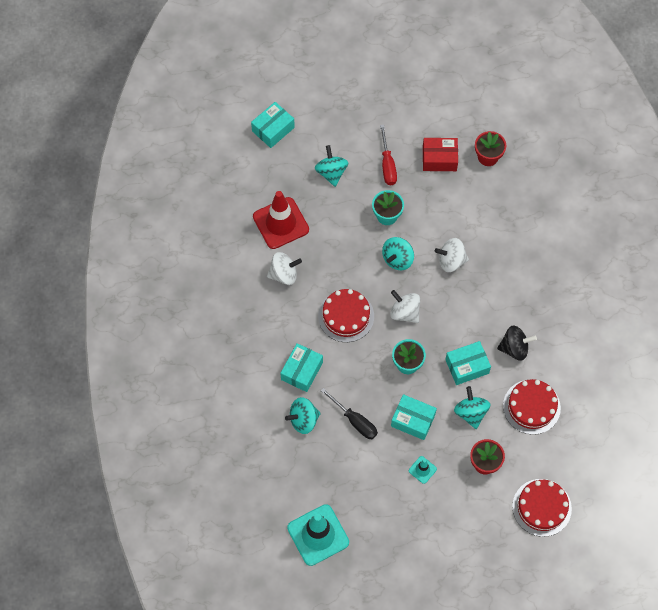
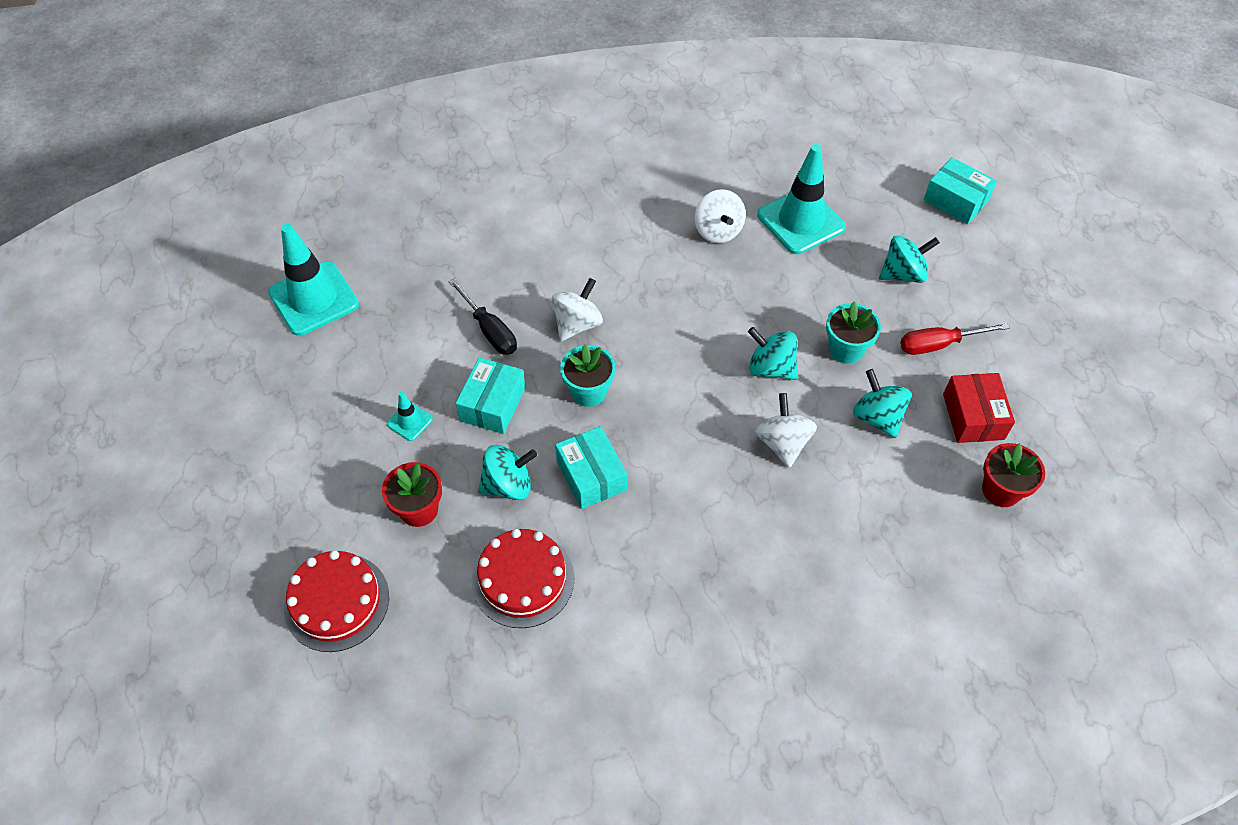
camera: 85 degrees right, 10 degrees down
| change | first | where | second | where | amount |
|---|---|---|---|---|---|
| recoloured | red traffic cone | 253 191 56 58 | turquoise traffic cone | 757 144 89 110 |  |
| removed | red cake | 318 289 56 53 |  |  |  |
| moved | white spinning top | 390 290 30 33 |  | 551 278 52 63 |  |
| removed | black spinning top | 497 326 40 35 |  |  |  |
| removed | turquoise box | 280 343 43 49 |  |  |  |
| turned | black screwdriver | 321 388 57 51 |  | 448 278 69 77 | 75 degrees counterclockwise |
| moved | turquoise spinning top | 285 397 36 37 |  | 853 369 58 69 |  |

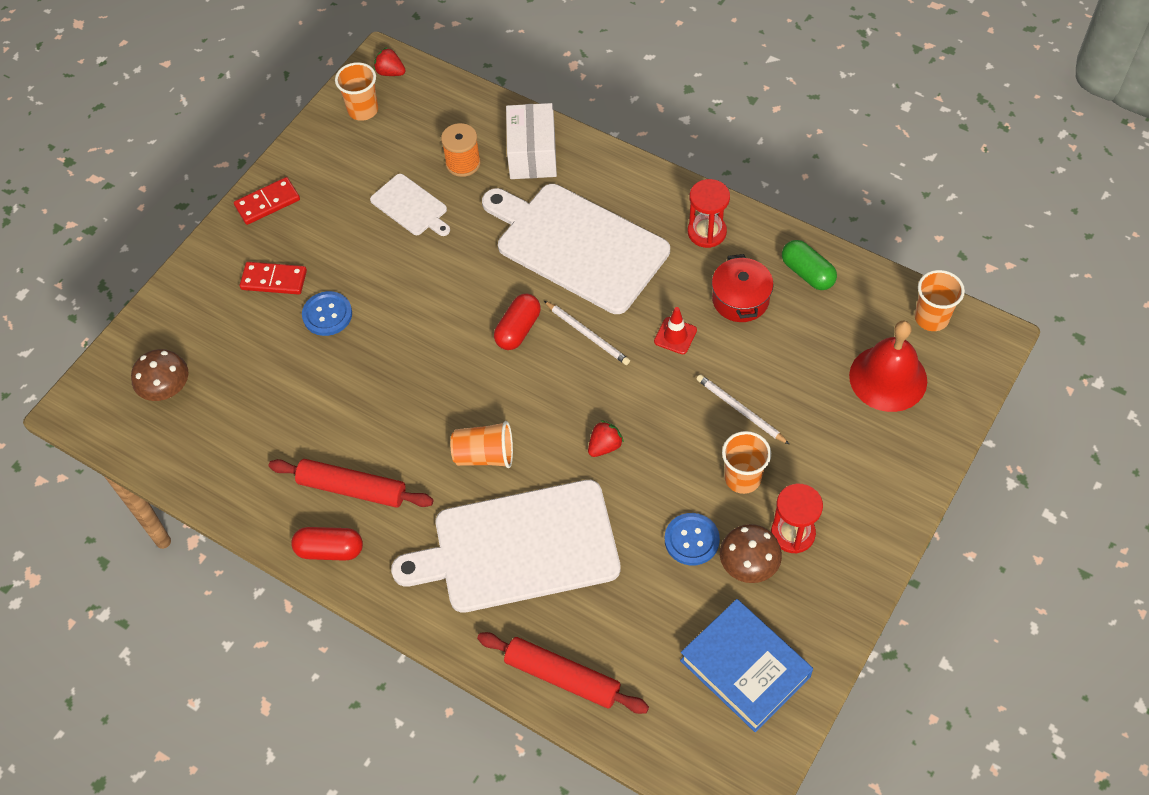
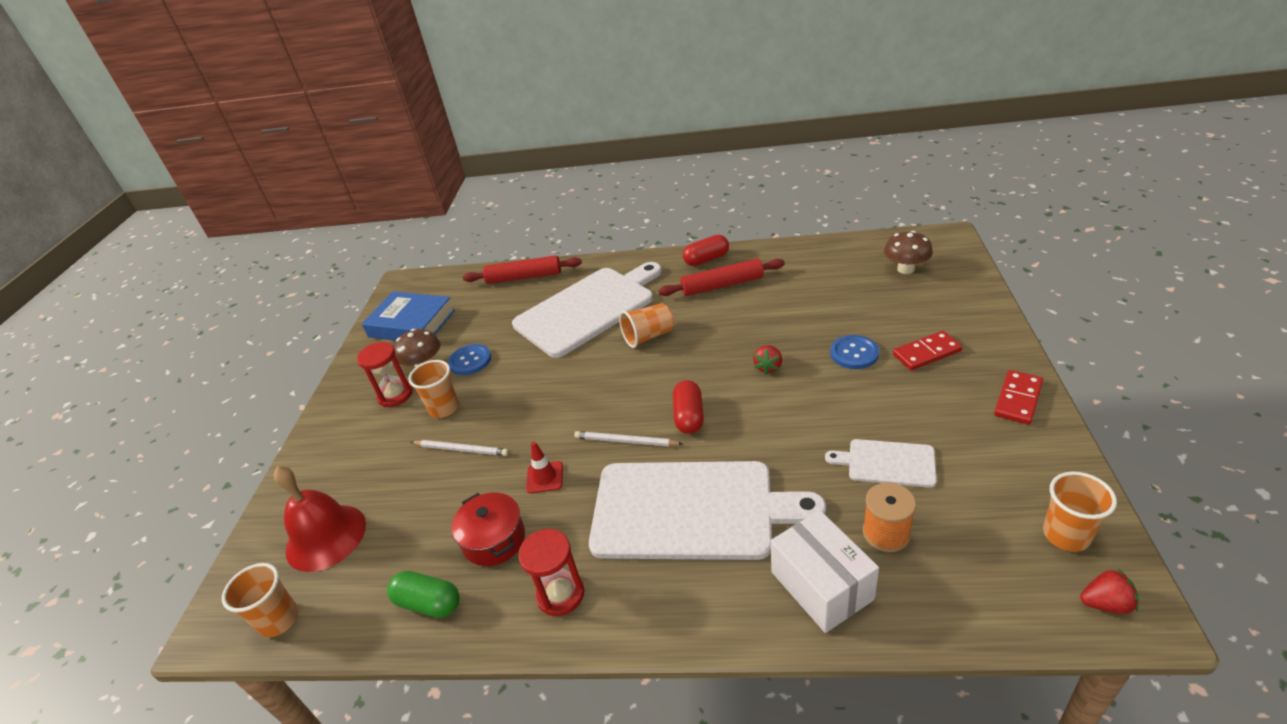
camera: 155 degrees right, 20 degrees down
| change | first | where | second | where | amount |
|---|---|---|---|---|---|
| moved | red strawberry | 588 420 36 37 |  | 753 345 29 30 |  |

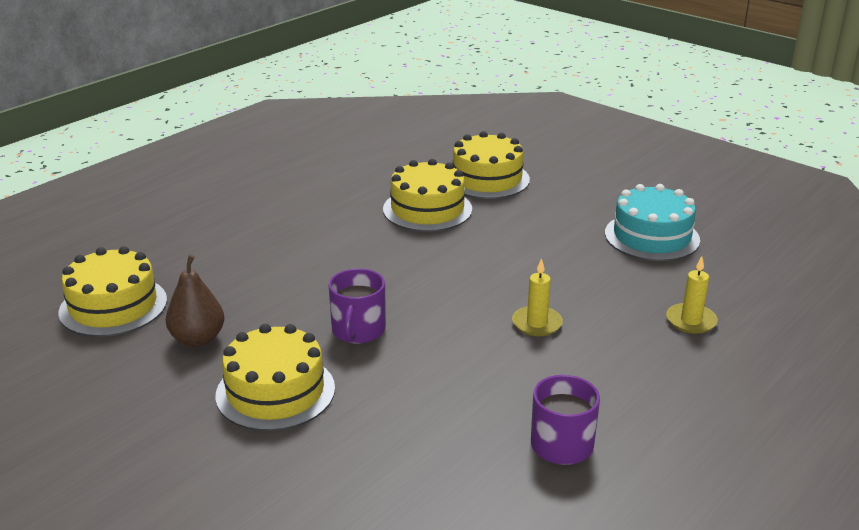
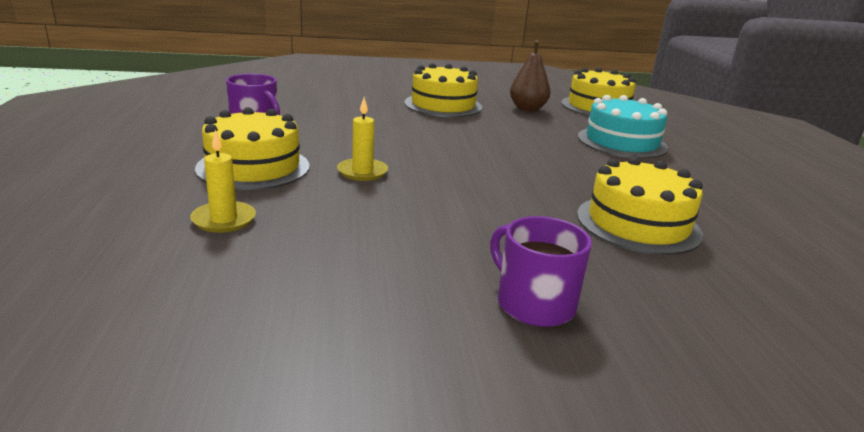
camera: 130 degrees right, 5 degrees down
| change | first | where | second | where | amount |
|---|---|---|---|---|---|
| moved | yellow cake | 453 131 77 68 |  | 195 107 115 83 |  |
| moved | turquoise cake | 605 184 95 77 |  | 578 95 90 64 |  |
| moved | purple mug | 329 268 57 76 |  | 490 216 102 111 |  |

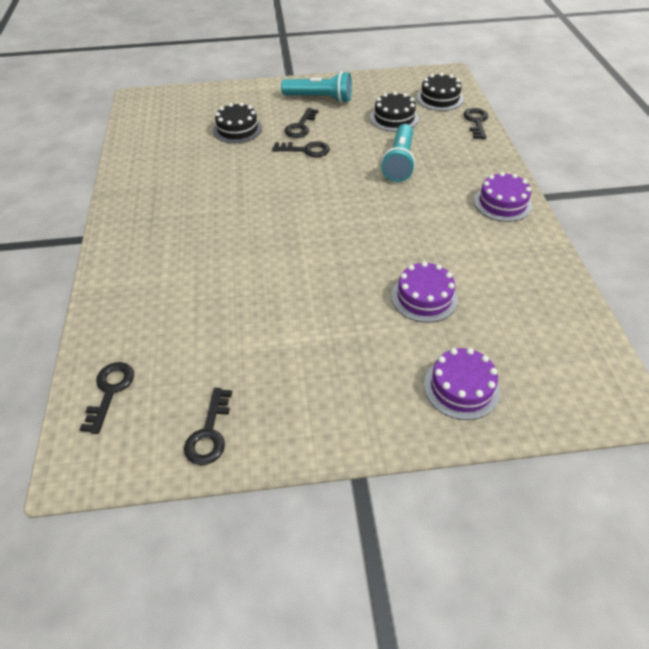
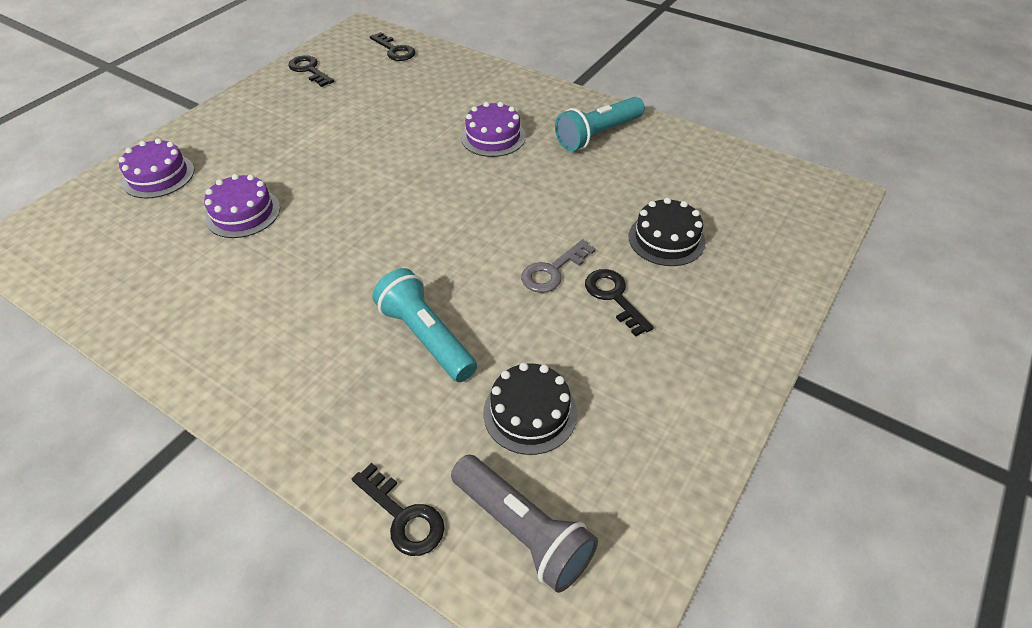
camera: 130 degrees right, 0 degrees up
| change | first | where | second | where | amount |
|---|---|---|---|---|---|
| moved | turquoise flashlight | 281 71 71 32 |  | 555 97 90 54 |  |
| replaced | black cake | 417 73 46 38 | grey flashlight | 451 455 147 138 |  |
| recoloured | black key | 272 141 58 16 | grey key | 521 239 75 54 |  |
| moved | purple cake | 474 172 58 50 |  | 461 102 65 55 |  |

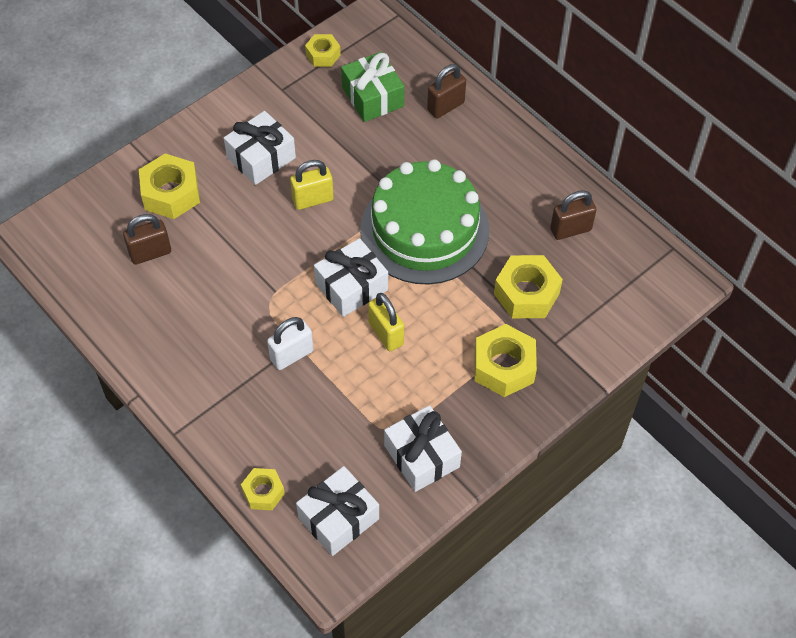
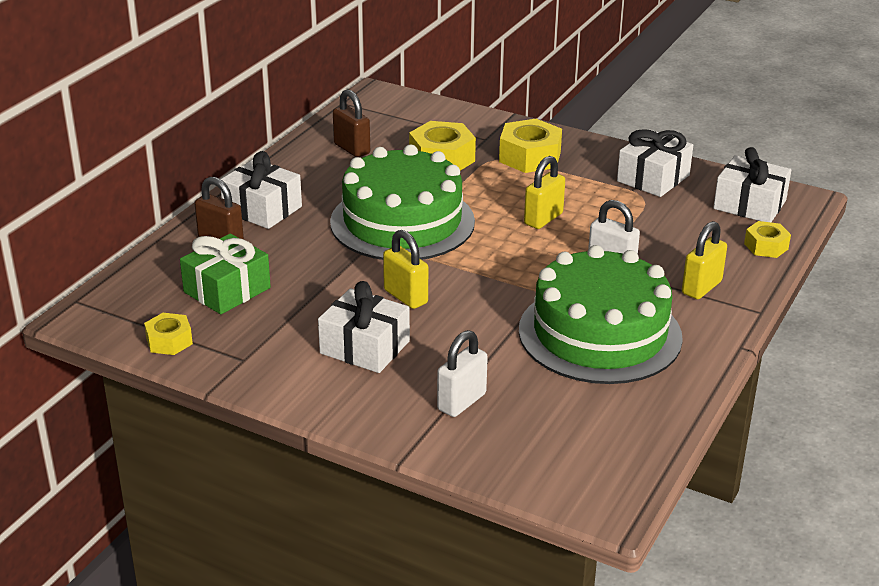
camera: 110 degrees left, 25 degrees down
| change | first | where | second | where | amount |
|---|---|---|---|---|---|
| replaced | yellow nut | 139 154 61 65 | white padlock | 437 330 51 87 |  |
| removed | brown padlock | 123 214 48 51 |  |  |  |
| moved | white gift | 314 238 74 79 |  | 220 151 82 78 |  |
| added |  |  | yellow padlock | 682 221 45 78 |  |
| added |  |  | green cake | 519 245 164 139 |  |

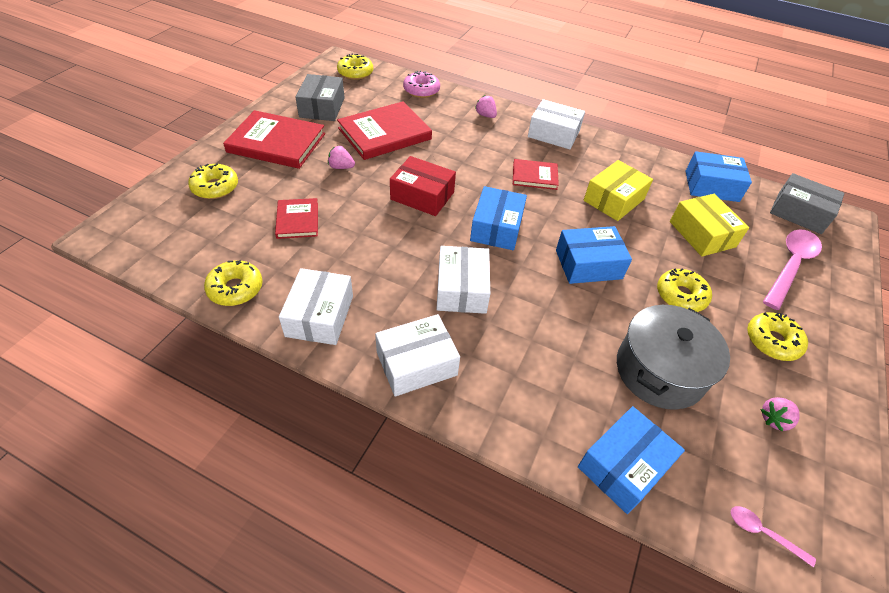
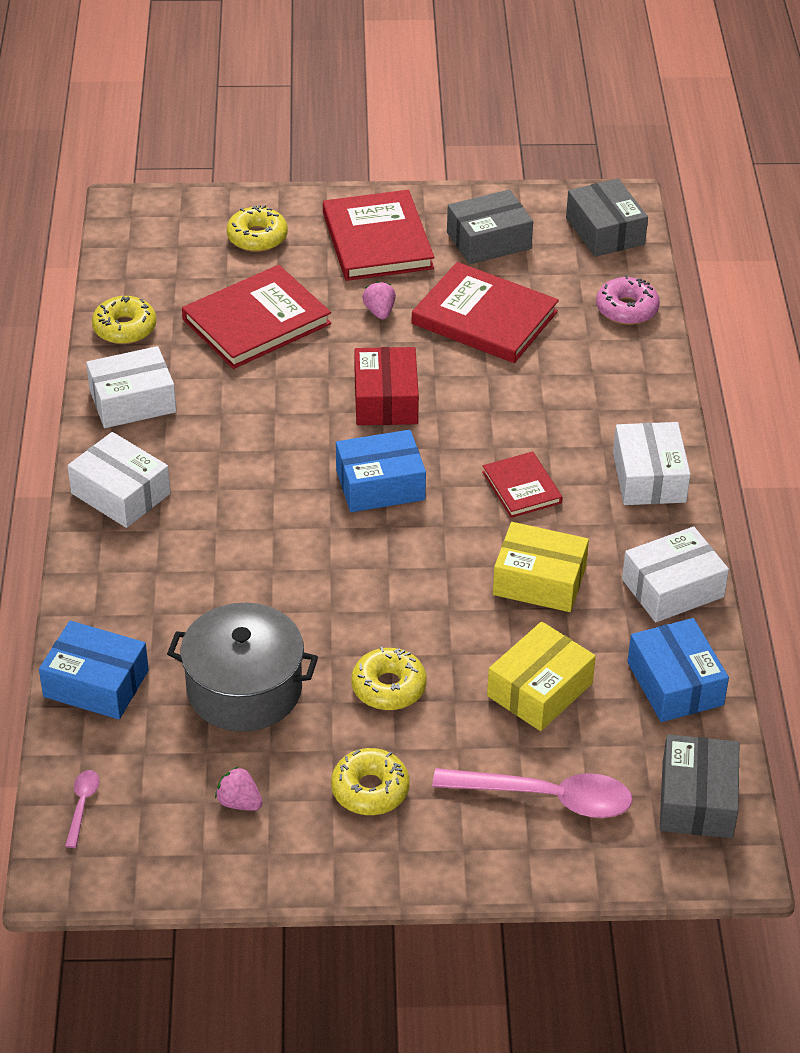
camera: 65 degrees right, 5 degrees down
| change | first | where | second | where | amount |
|---|---|---|---|---|---|
| replaced | yellow donut | 337 54 36 26 | grey box | 566 179 82 78 |  |
| removed | pink strawberry | 475 95 22 23 |  |  |  |
| resized | red book | 275 198 43 41 |  | 182 265 149 104 | x1.80 |
| removed | blue box | 556 226 76 58 |  |  |  |
| moved | white box | 436 246 54 68 |  | 622 526 107 96 |  |

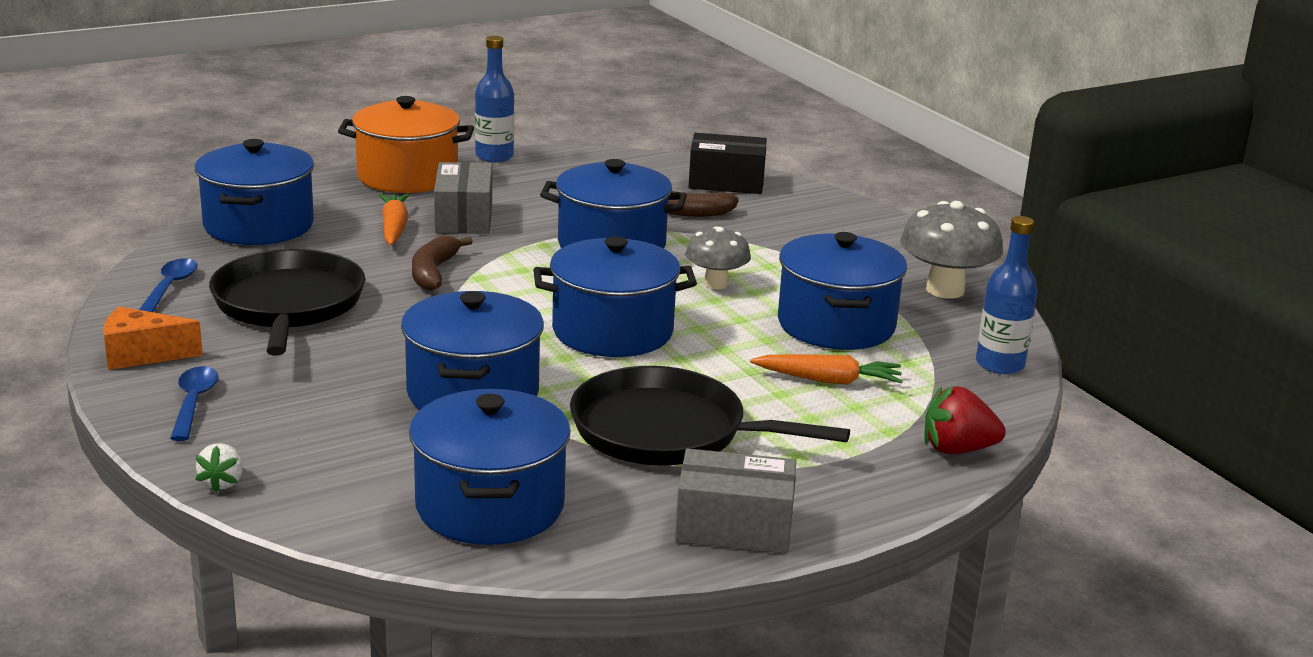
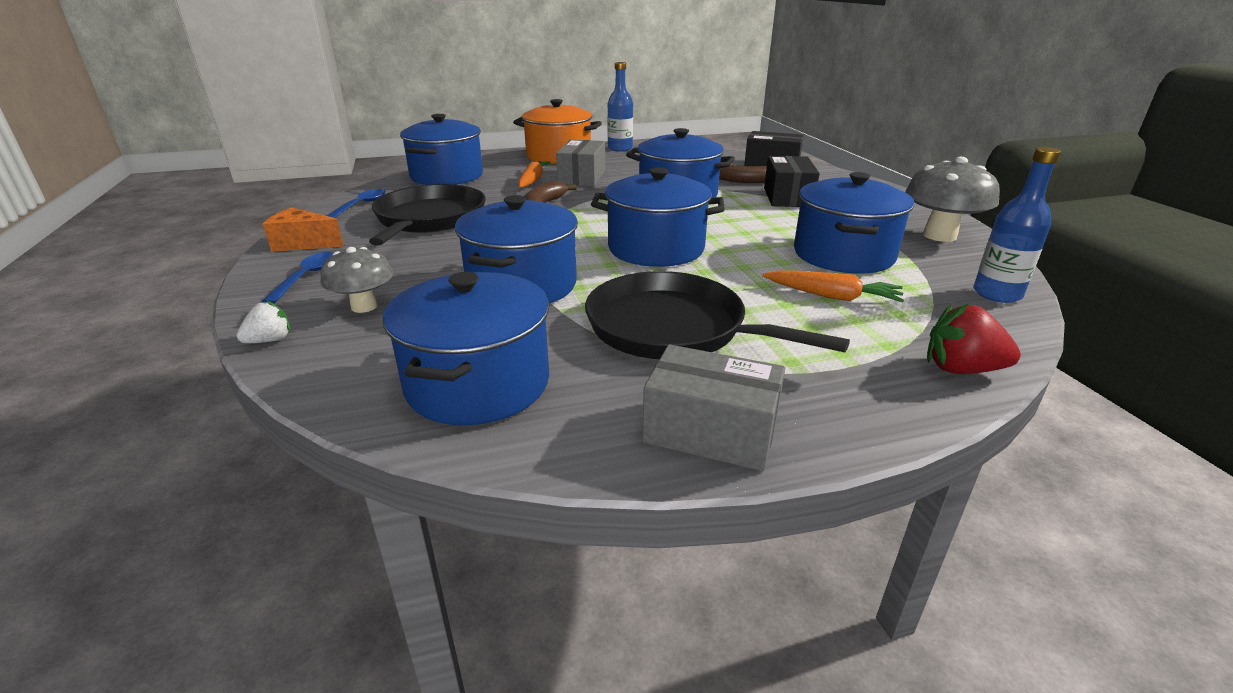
camera: 15 degrees right, 5 degrees up
| change | first | where | second | where | amount |
|---|---|---|---|---|---|
| moved | grey mushroom | 686 226 65 63 |  | 321 247 72 66 |  |
| turned | white strawberry | 195 443 48 50 |  | 236 300 54 43 | 150 degrees counterclockwise |
| added |  |  | black box | 764 156 56 51 |  |

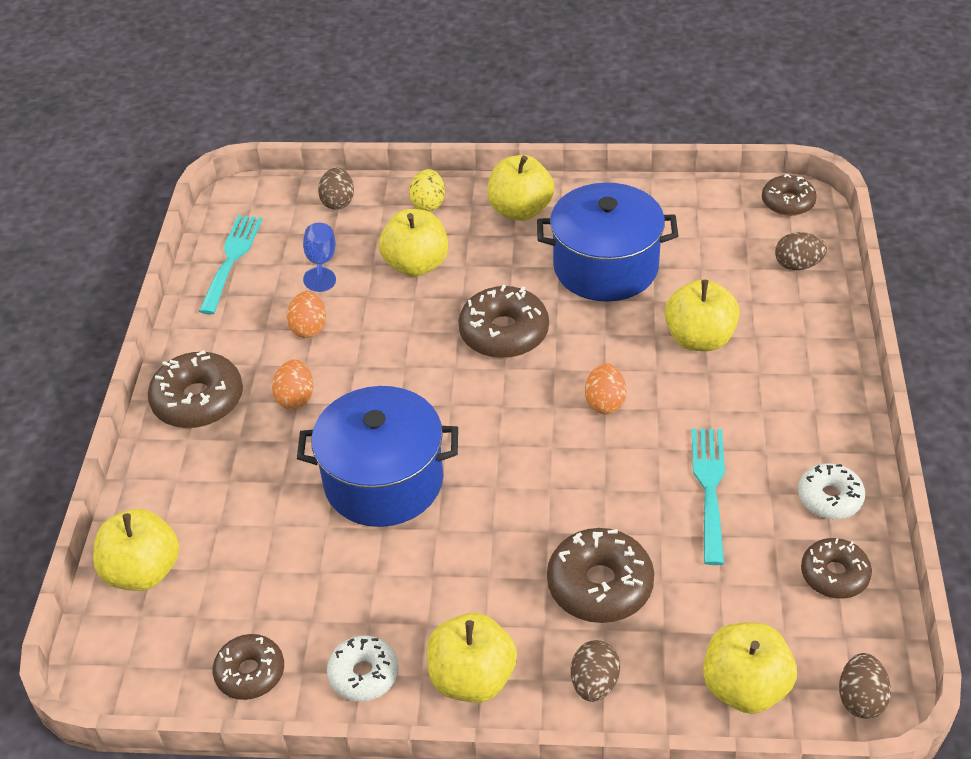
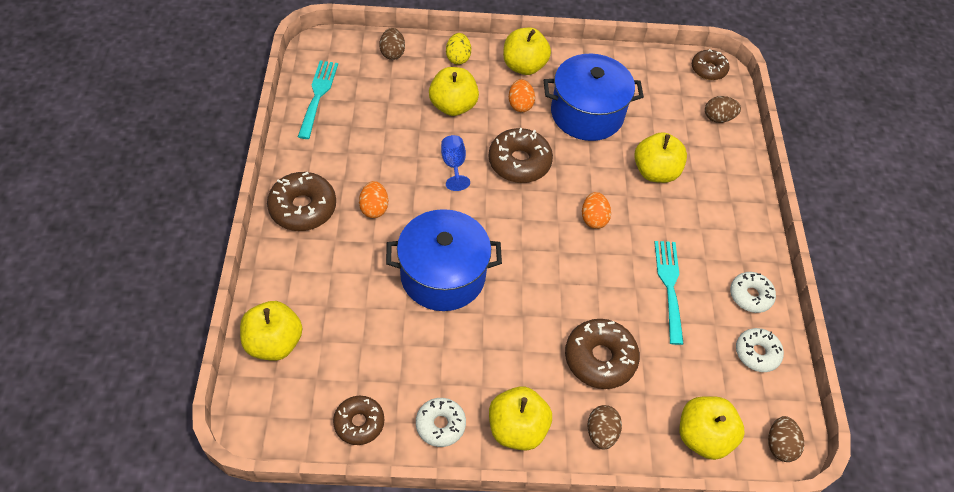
camera: 10 degrees left, 10 degrees up
| change | first | where | second | where | amount |
|---|---|---|---|---|---|
| moved | blue goblet | 303 223 33 69 |  | 441 135 29 56 |  |
| moved | orange egg | 287 291 39 47 |  | 509 79 26 33 |  |
| recoloured | brown donut | 801 538 71 61 | white donut | 736 328 48 44 |  |

